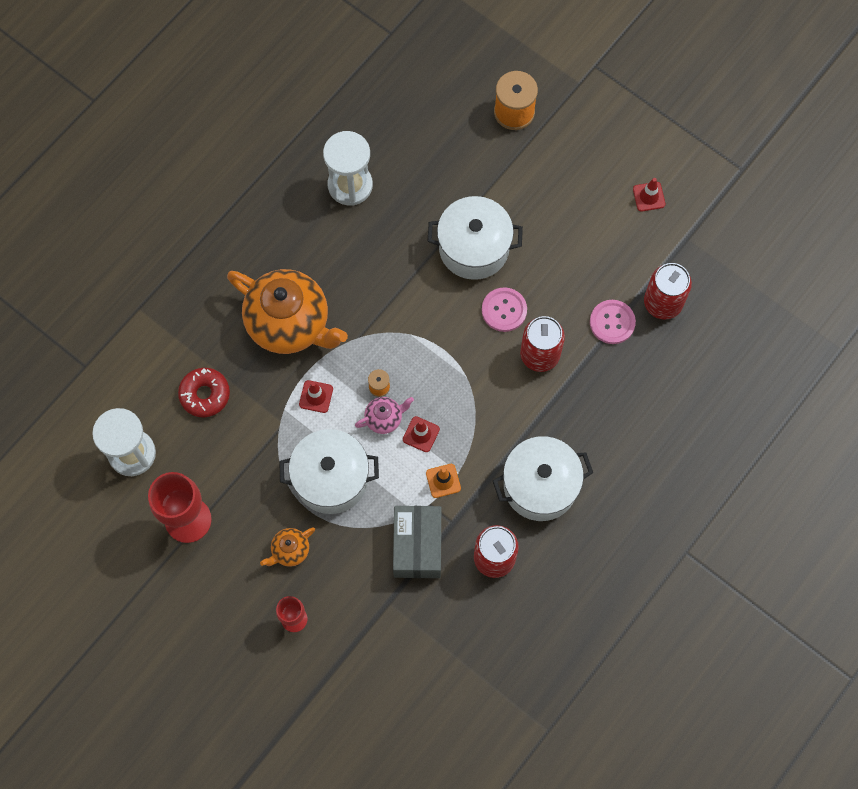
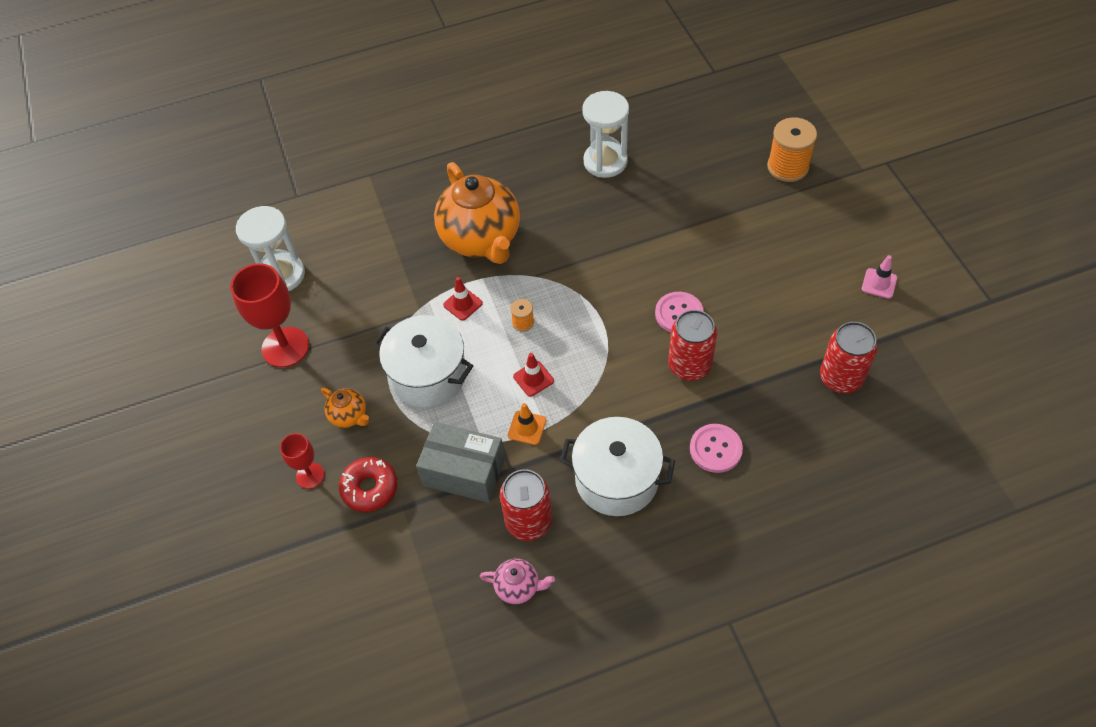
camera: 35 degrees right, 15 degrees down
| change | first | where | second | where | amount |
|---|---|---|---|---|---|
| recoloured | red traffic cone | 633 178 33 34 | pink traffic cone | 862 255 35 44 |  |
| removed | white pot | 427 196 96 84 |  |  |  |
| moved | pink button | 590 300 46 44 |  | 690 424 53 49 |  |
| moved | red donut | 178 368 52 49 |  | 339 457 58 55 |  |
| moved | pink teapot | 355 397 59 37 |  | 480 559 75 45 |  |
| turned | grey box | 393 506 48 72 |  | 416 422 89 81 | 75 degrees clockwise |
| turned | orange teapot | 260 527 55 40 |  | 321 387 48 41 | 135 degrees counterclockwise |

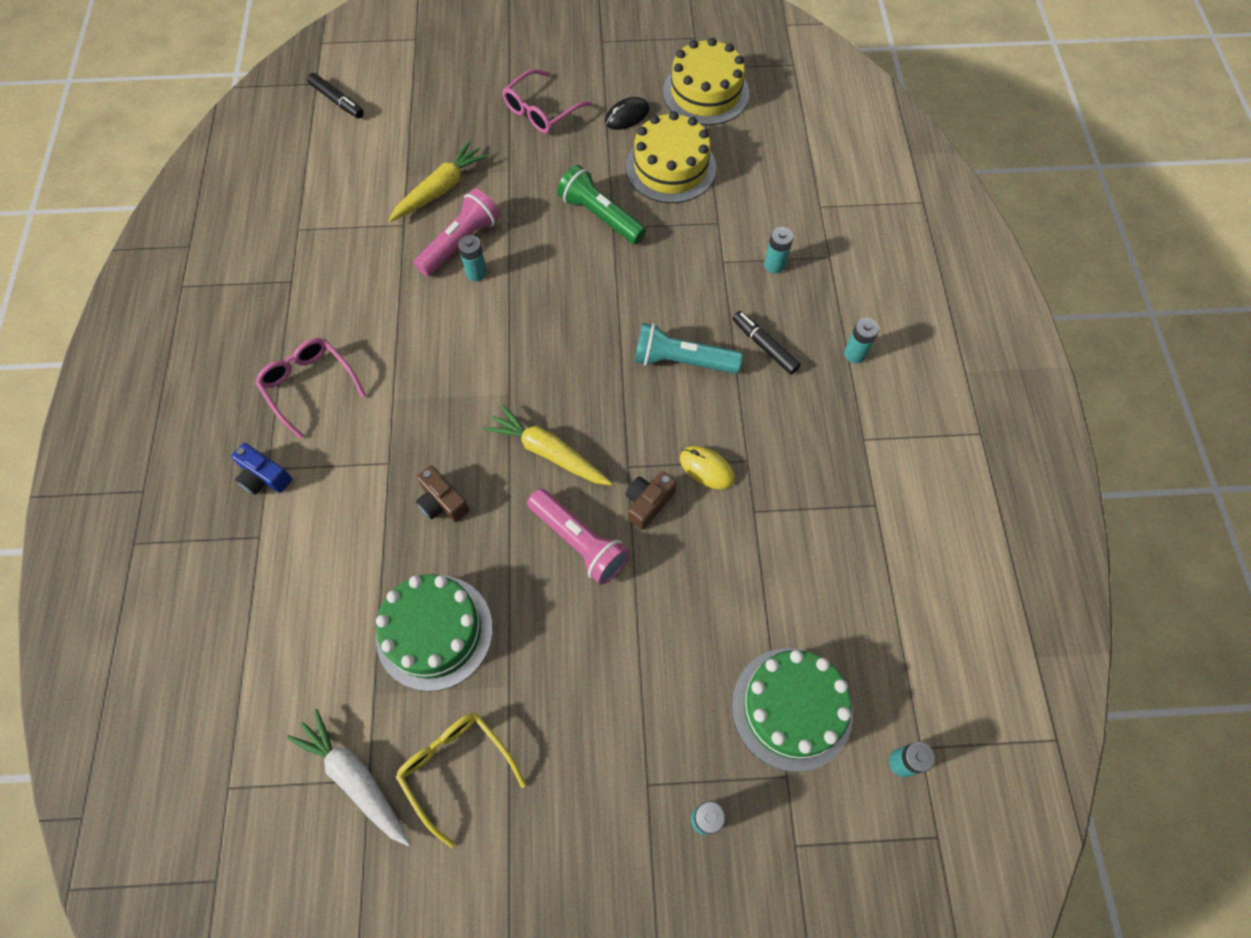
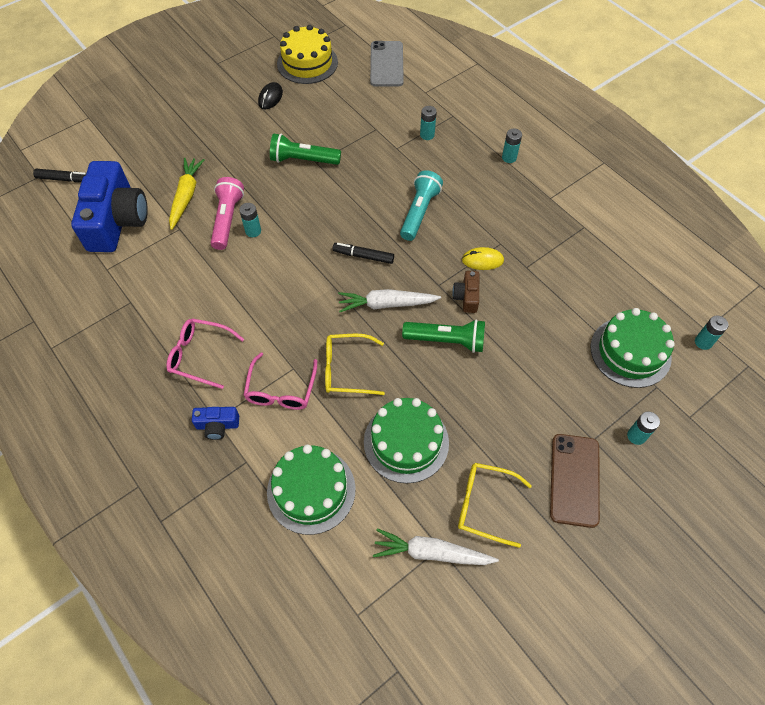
camera: 35 degrees left, 5 degrees down
| change | first | where | second | where | amount |
|---|---|---|---|---|---|
| moved | pink glasses | 502 69 90 65 |  | 244 352 73 58 |  |
| removed | yellow cake | 626 111 90 92 |  |  |  |
| moved | black marker | 732 311 69 64 |  | 333 243 61 21 |  |
| turned | turquoise flashlight | 635 323 107 50 |  | 400 170 43 71 | 135 degrees clockwise |
| recoloured | yellow carrot | 483 404 130 81 | white carrot | 338 289 103 23 |  |
| replaced | brown camera | 416 466 54 56 | yellow glasses | 325 334 60 61 |  |
| recoloured | pink flashlight | 527 489 103 96 | green flashlight | 402 319 83 34 |  |
| added |  |  | grey phone | 370 41 34 45 |  |
| added |  |  | blue camera | 71 161 77 91 |  |
| added |  |  | brown phone | 550 434 50 94 |  |
| added |  |  | green cake | 267 444 89 91 |  |

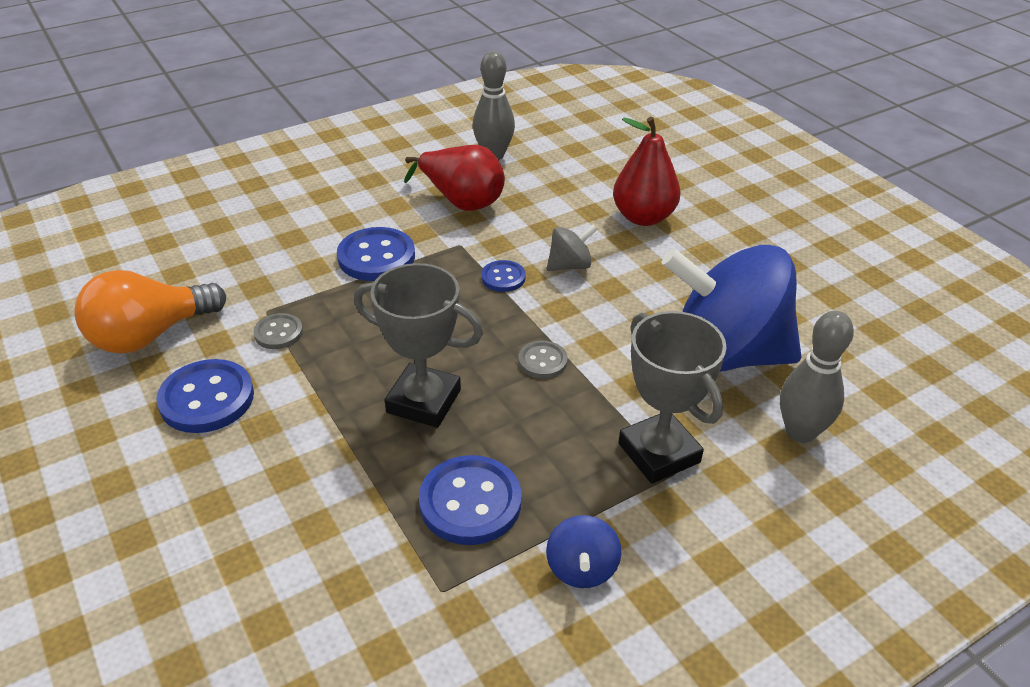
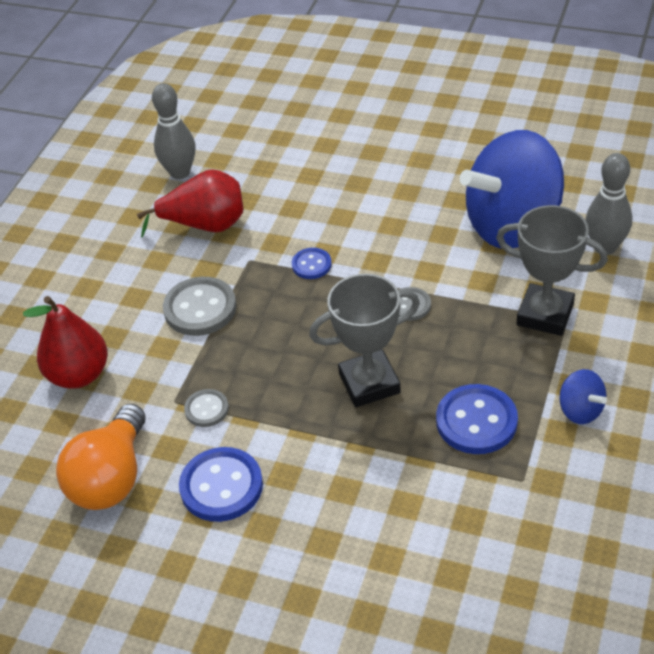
camera: 35 degrees left, 5 degrees up
| change | first | where | second | where | amount |
|---|---|---|---|---|---|
| moved | red pear | 613 117 67 109 |  | 23 296 85 93 |  |
| removed | grey spinning top | 547 224 51 47 |  |  |  |
| recoloured | blue button | 337 227 78 54 | grey button | 163 277 73 59 |  |

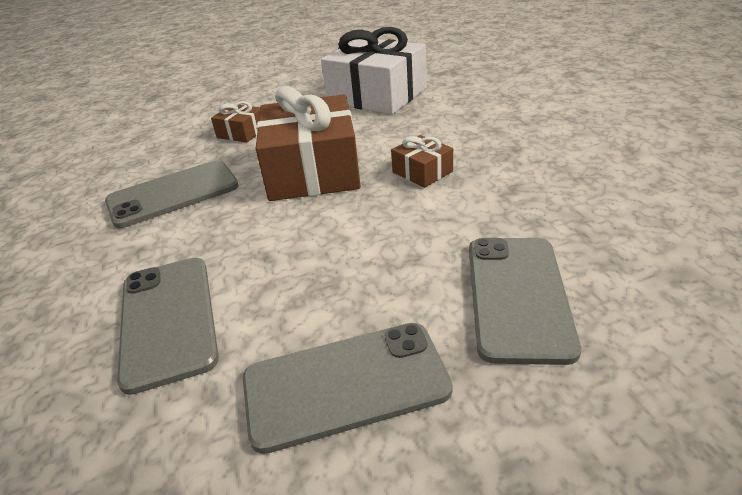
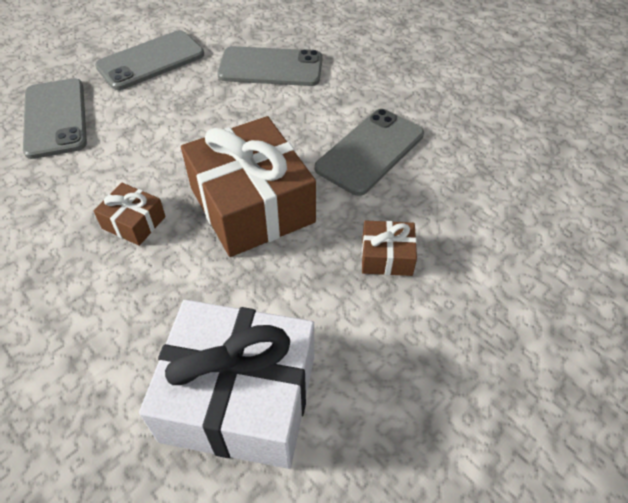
camera: 155 degrees right, 15 degrees up
| change | first | where | second | where | amount |
|---|---|---|---|---|---|
| turned | grey phone | 117 258 102 137 |  | 217 46 106 40 | 45 degrees counterclockwise |

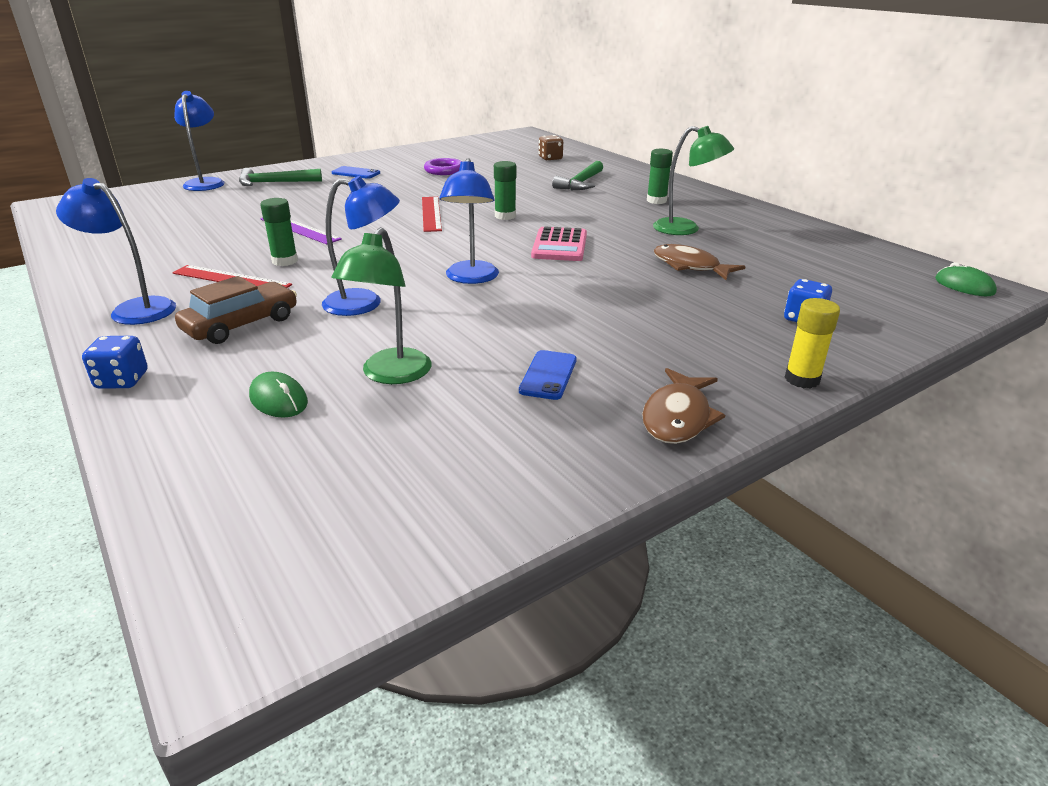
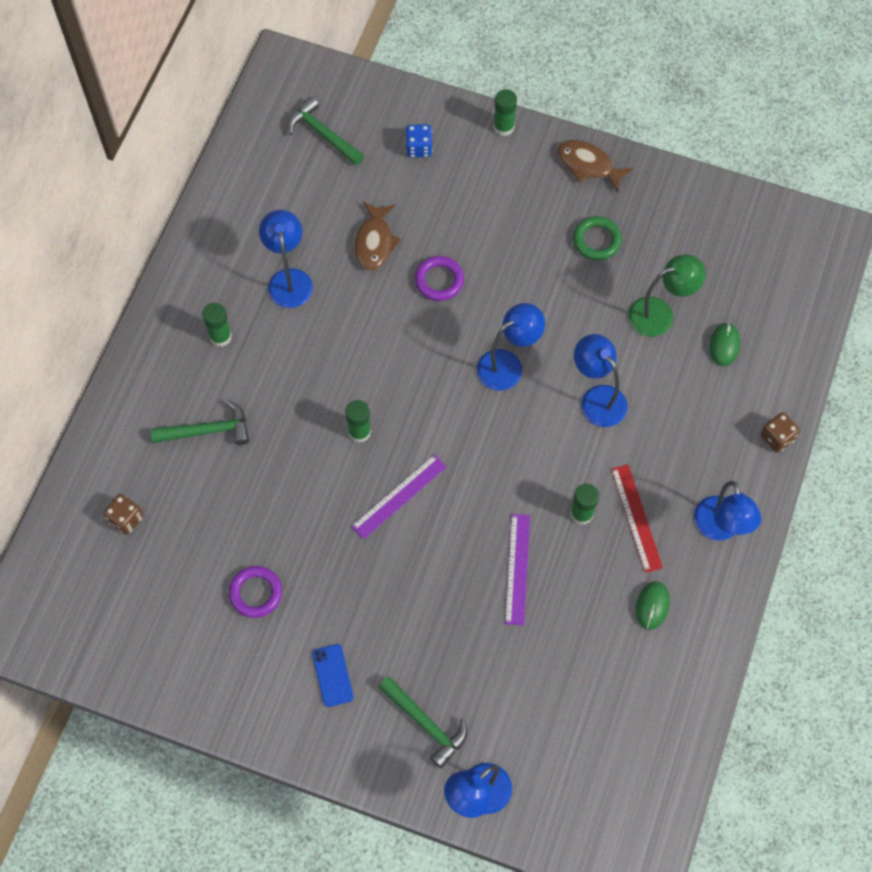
camera: 125 degrees left, 35 degrees up
| change | first | where | second | where | amount |
|---|---|---|---|---|---|
| recoloured | green lamp | 653 126 81 109 | blue lamp | 259 210 54 98 |  |
| recoloured | red ruler | 422 197 20 35 | purple ruler | 351 454 96 85 |  |
| removed | pink calculator | 531 226 56 35 |  |  |  |
| moved | green mouse | 935 262 62 34 |  | 636 581 34 49 |  |
| removed | brown car | 175 276 122 68 |  |  |  |
| recoloured | yellow glue stick | 784 298 56 91 | green glue stick | 494 89 23 47 |  |
| recoloured | blue dice | 82 336 66 53 | brown dice | 761 412 39 41 |  |
| replaced | blue phone | 519 350 58 50 | green ring | 573 216 49 44 |  |
| turned | brown fish | 642 368 83 76 |  | 557 140 76 53 | 135 degrees counterclockwise |
| added |  |  | green hammer | 288 97 76 69 |  |
| added |  |  | purple ring | 415 256 49 45 |  |

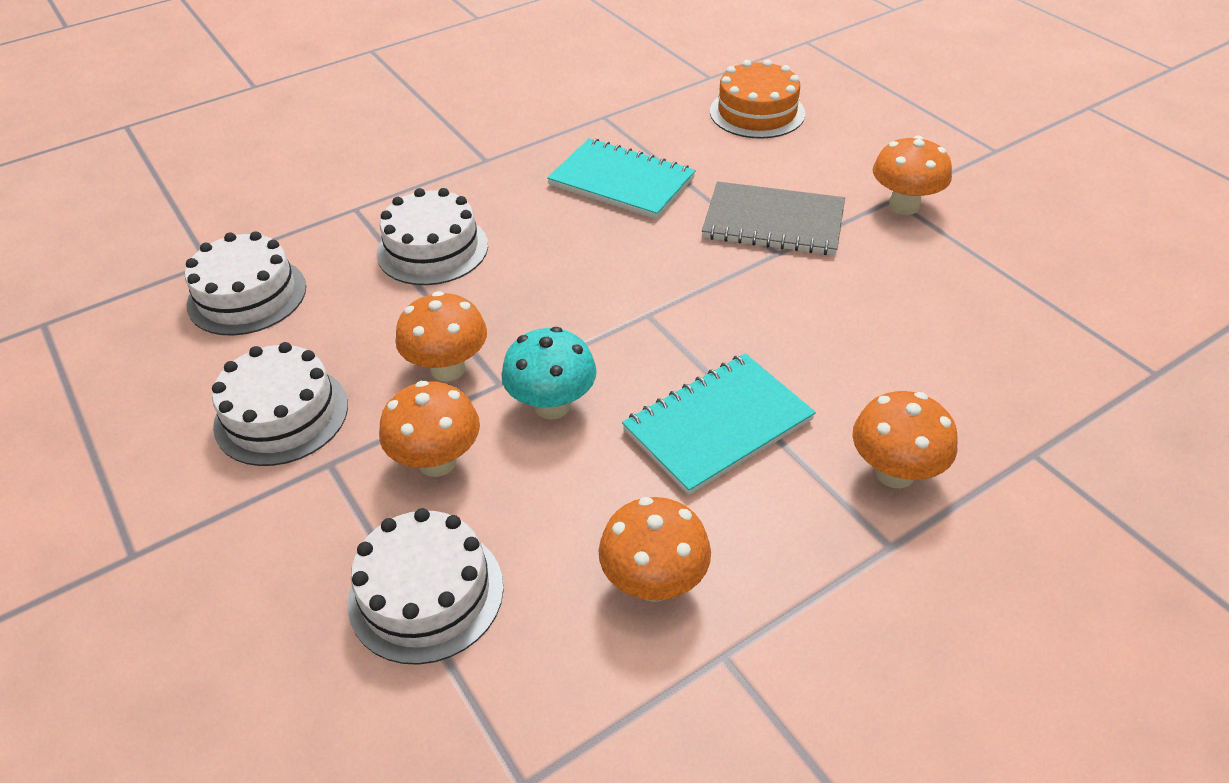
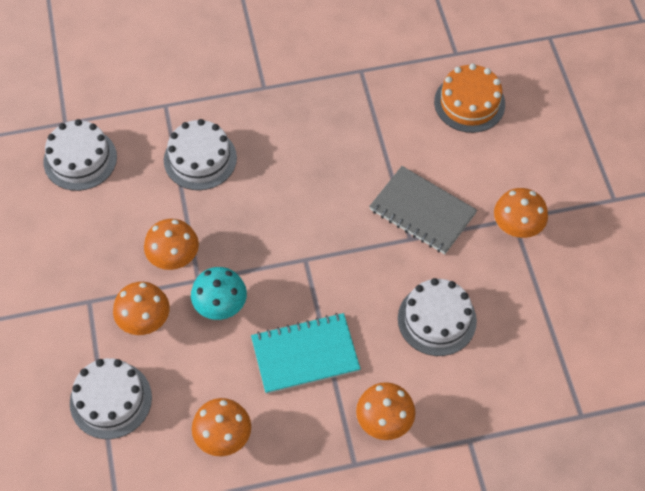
camera: 20 degrees right, 15 degrees up
| change | first | where | second | where | amount |
|---|---|---|---|---|---|
| removed | turquoise notebook | 547 138 149 81 |  |  |  |
| moved | white cake | 212 342 136 124 |  | 398 278 79 78 |  |

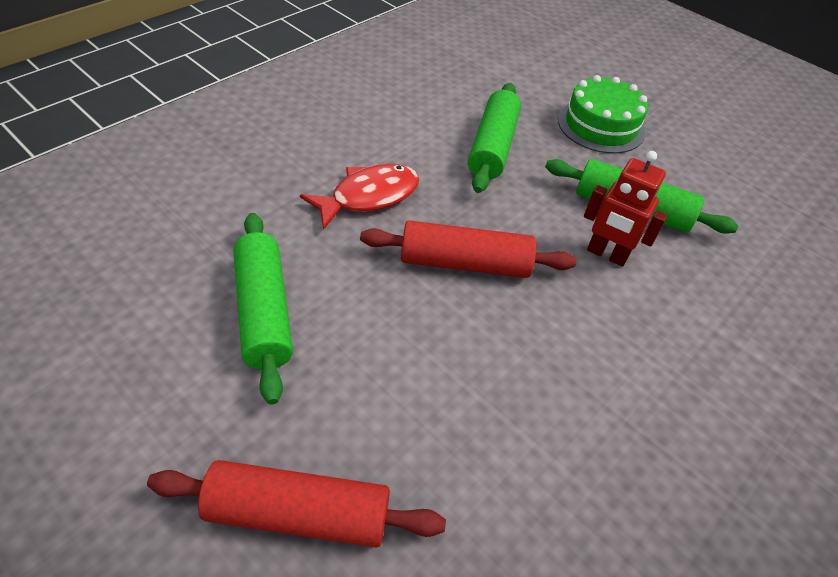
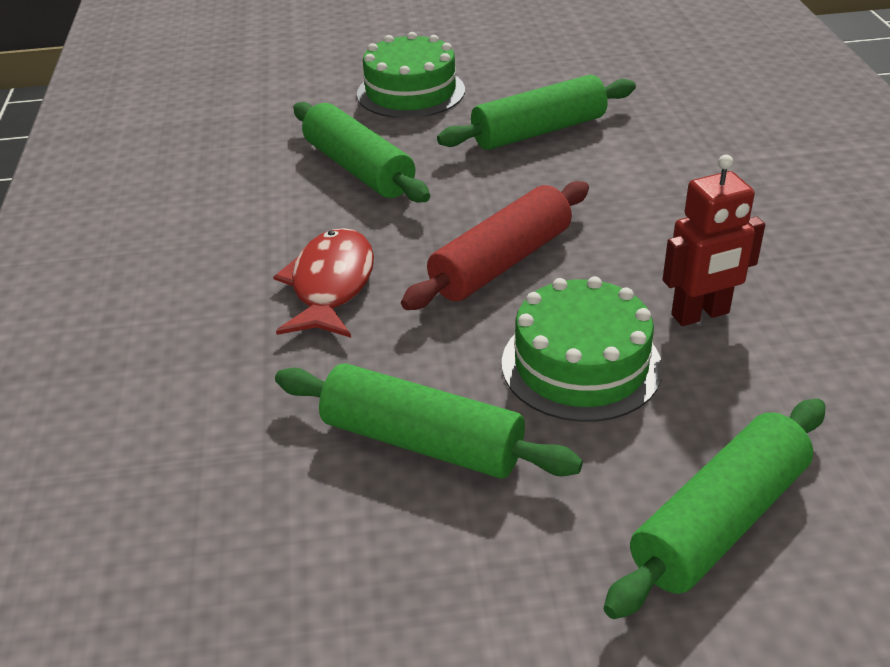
camera: 45 degrees left, 10 degrees down
| change | first | where | second | where | amount |
|---|---|---|---|---|---|
| moved | red robot | 584 151 84 116 |  | 663 155 102 171 |  |
| recoloured | red rolling pin | 147 460 299 88 | green rolling pin | 604 399 222 220 |  |
| added |  |  | green cake | 502 276 161 146 |  |

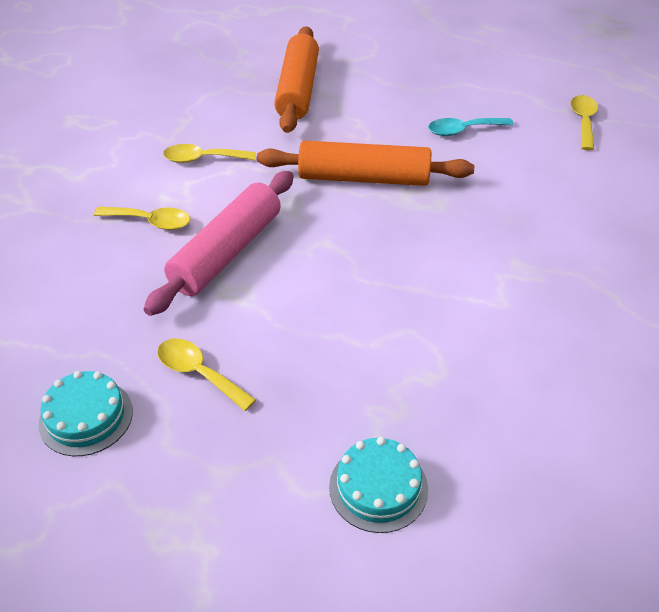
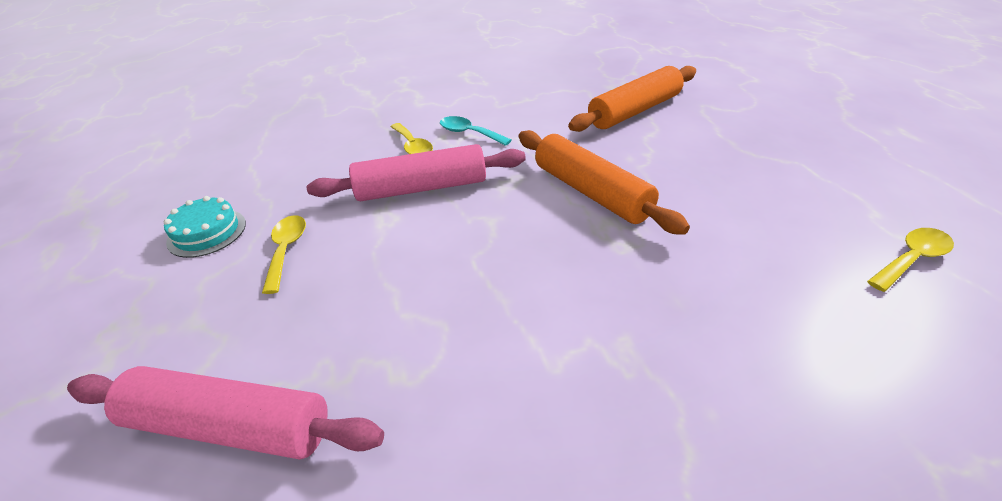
camera: 50 degrees right, 5 degrees down
| change | first | where | second | where | amount |
|---|---|---|---|---|---|
| moved | turquoise spoon | 428 118 86 18 |  | 440 116 71 30 |  |
| removed | yellow spoon | 163 144 93 19 |  |  |  |
| replaced | turquoise cake | 329 437 99 96 | pink rolling pin | 67 366 317 93 |  |

